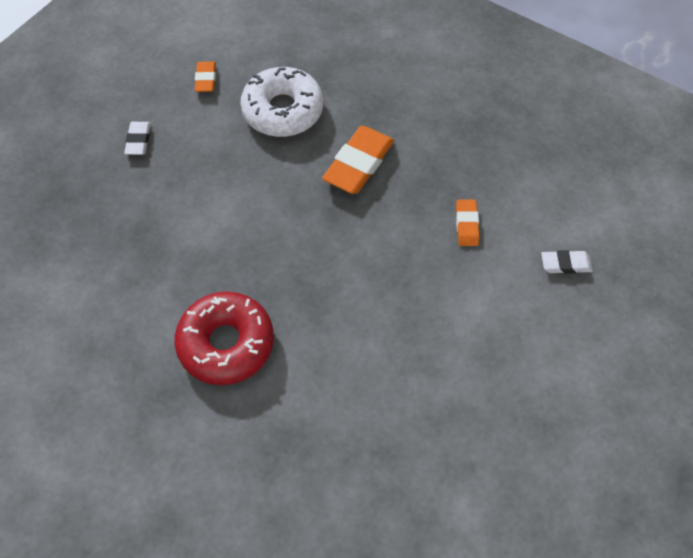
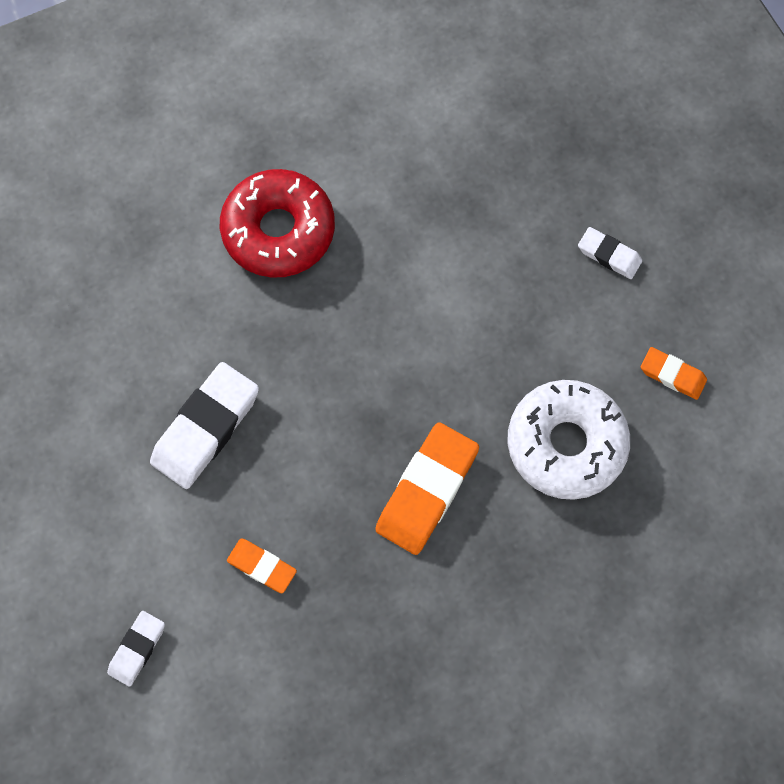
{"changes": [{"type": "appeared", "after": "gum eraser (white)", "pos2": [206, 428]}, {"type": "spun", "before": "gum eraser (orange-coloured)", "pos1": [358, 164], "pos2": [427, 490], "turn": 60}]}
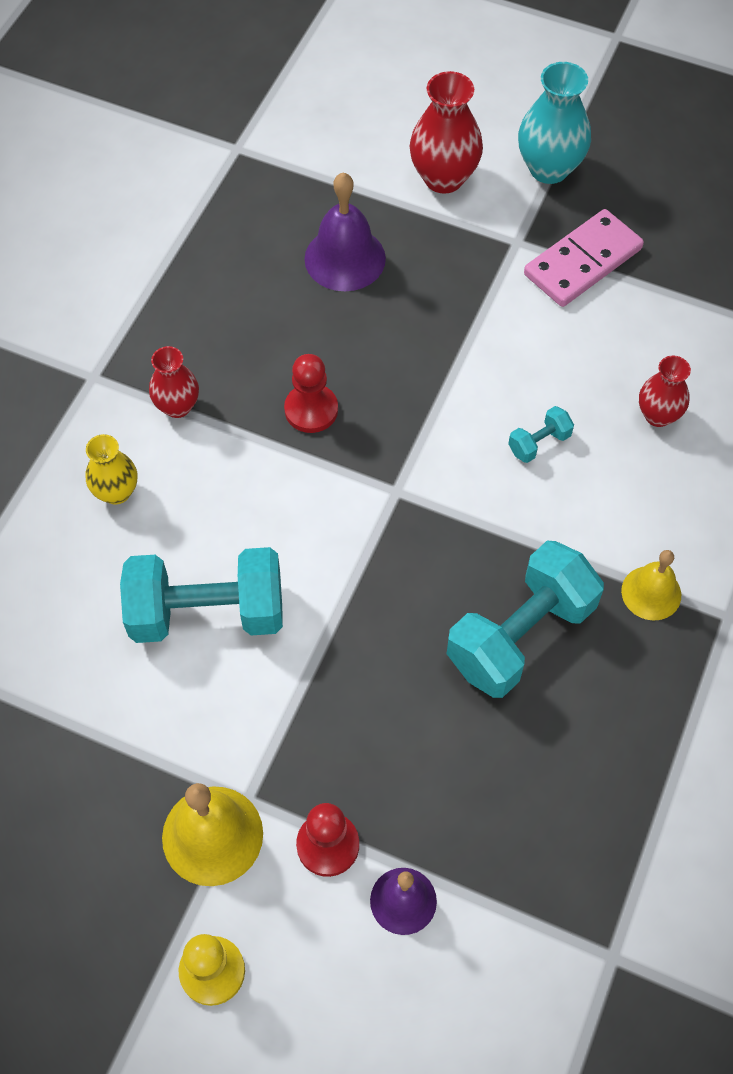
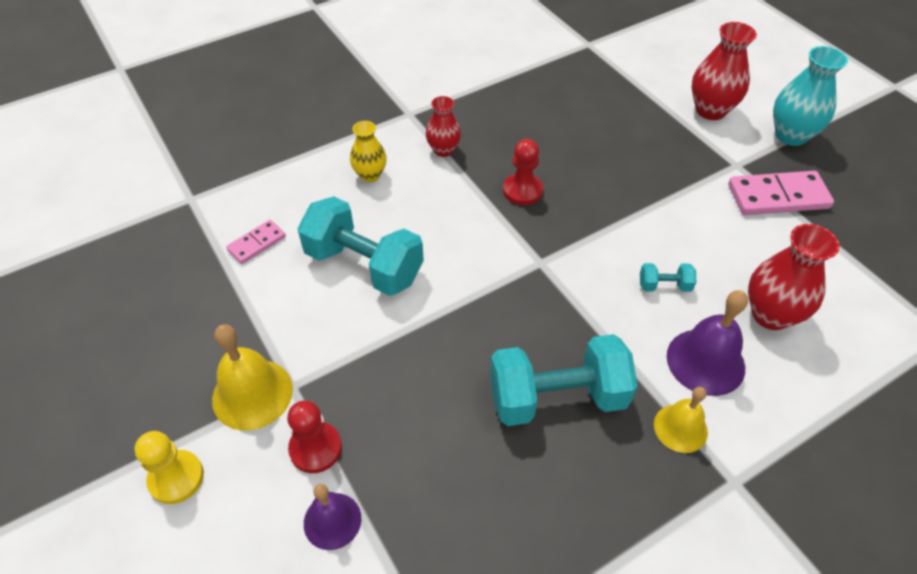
{"changes": [{"type": "appeared", "after": "domino (pink)", "pos2": [257, 243]}, {"type": "relocated", "before": "bell (royal purple)", "pos1": [345, 258], "pos2": [705, 361]}, {"type": "size", "before": "vase (crimson)", "pos1": [658, 415], "pos2": [770, 314], "scale": 1.6}]}
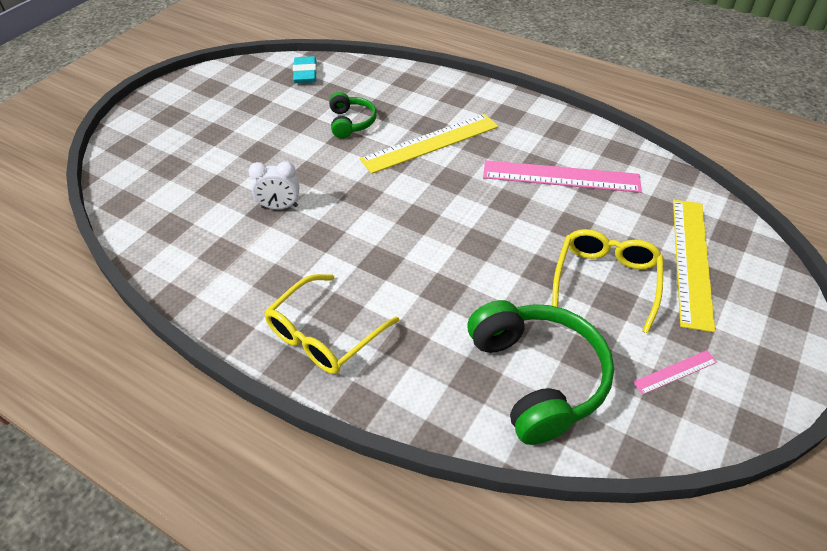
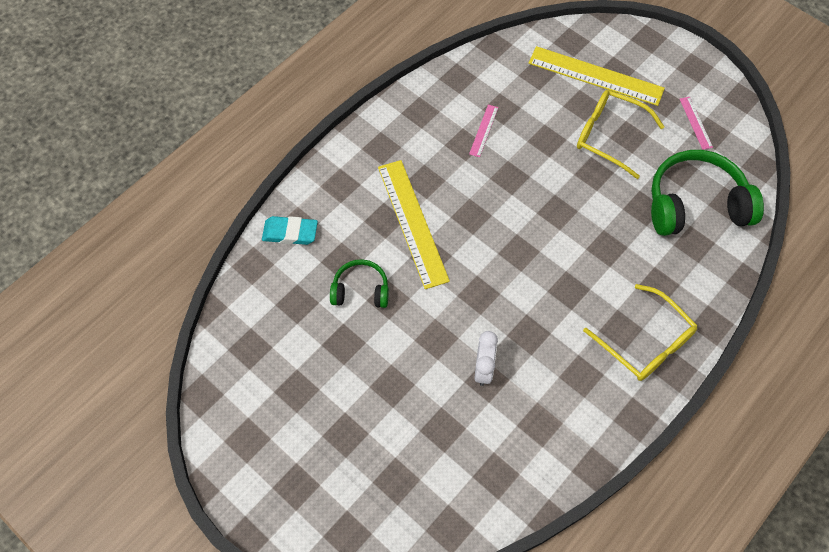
{"changes": [{"type": "relocated", "before": "gum eraser (aqua)", "pos1": [305, 73], "pos2": [290, 233]}, {"type": "size", "before": "ruler (pink)", "pos1": [561, 177], "pos2": [484, 130], "scale": 0.46}]}
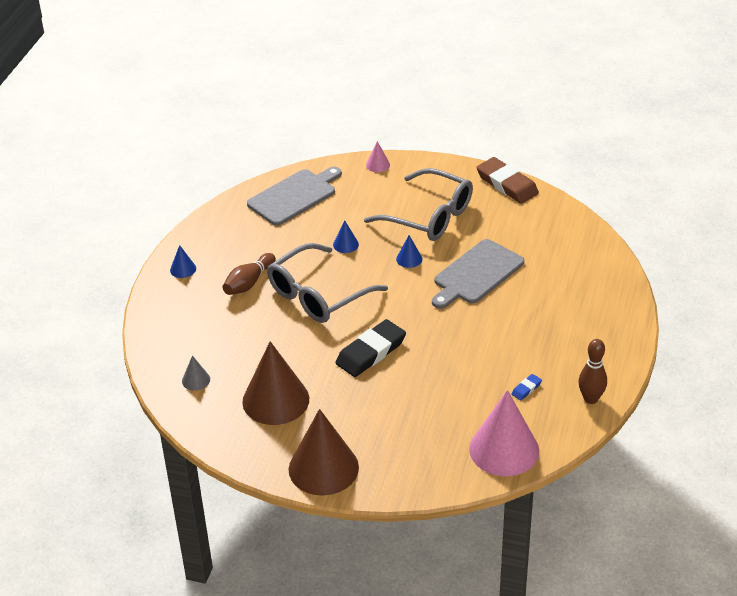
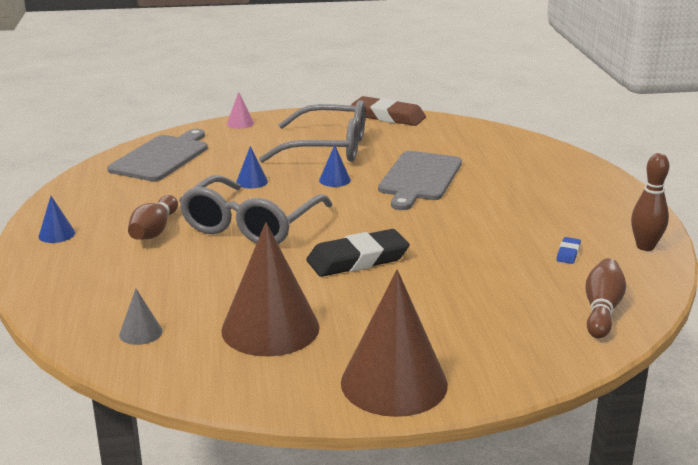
{"changes": [{"type": "exchanged", "before": "solid cone (pink)", "after": "tenpin (dark brown)", "pos1": [504, 449], "pos2": [602, 310]}, {"type": "spun", "before": "gum eraser (ebony)", "pos1": [371, 352], "pos2": [357, 259], "turn": 45}]}
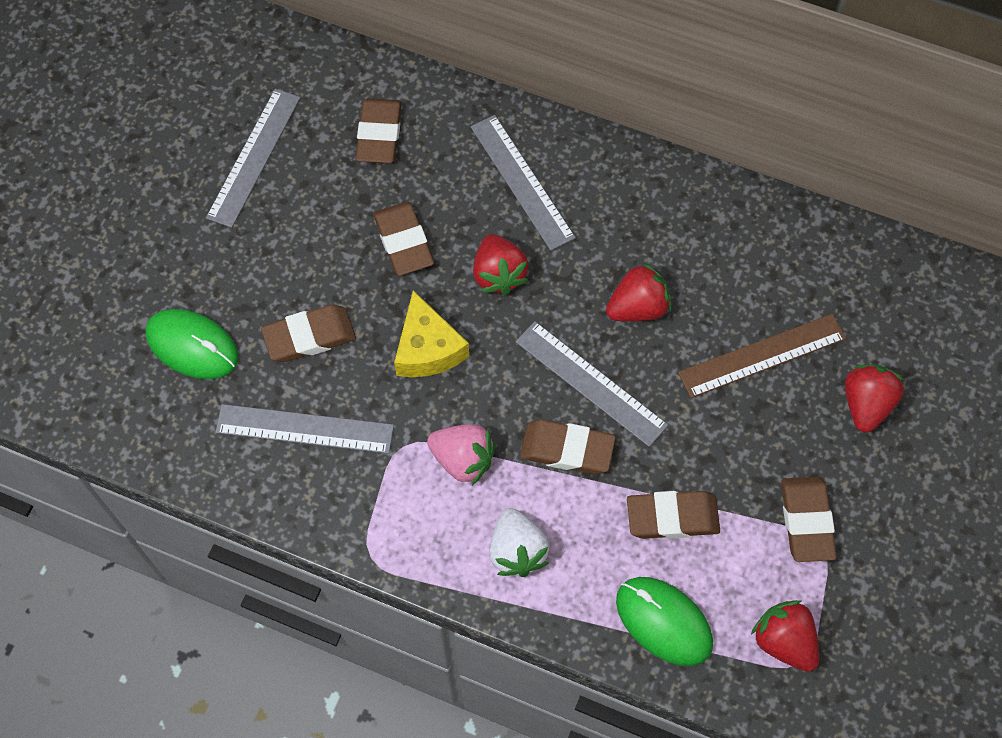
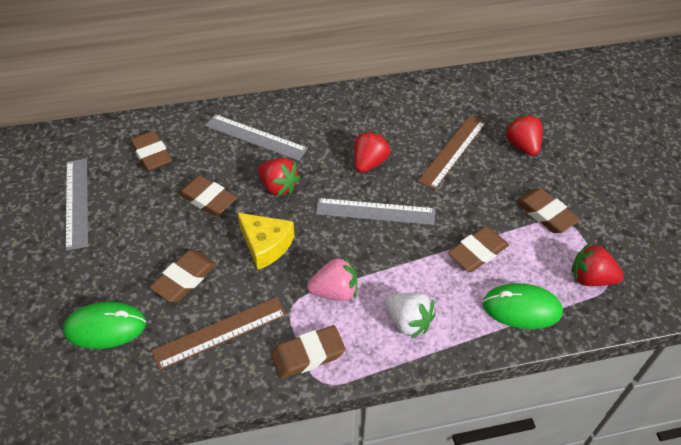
{"changes": [{"type": "relocated", "before": "gum eraser (dark brown)", "pos1": [567, 449], "pos2": [308, 355]}, {"type": "colour", "before": "ruler (grey)", "after": "ruler (dark brown)", "pos1": [304, 429], "pos2": [220, 332]}]}
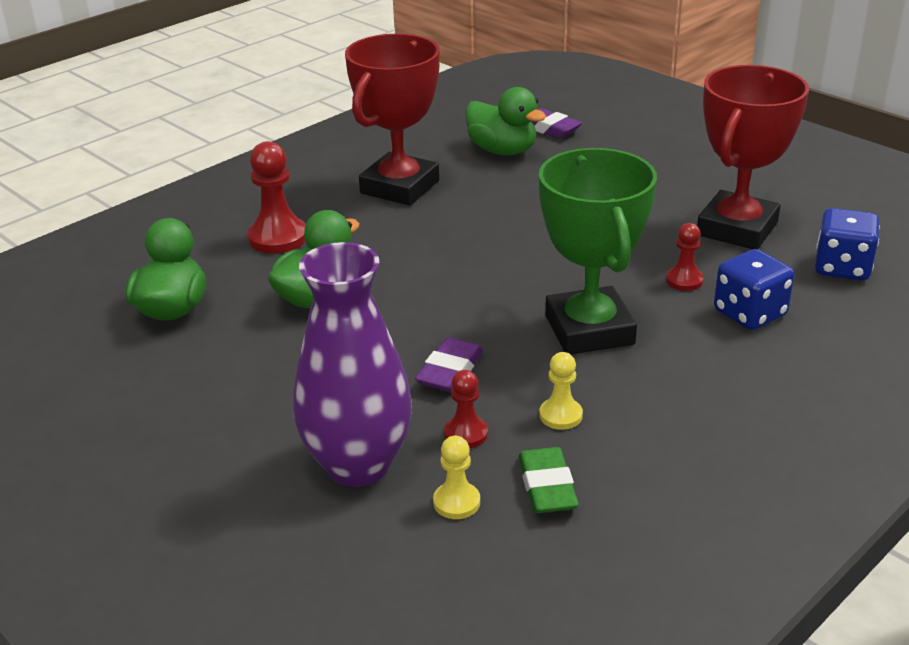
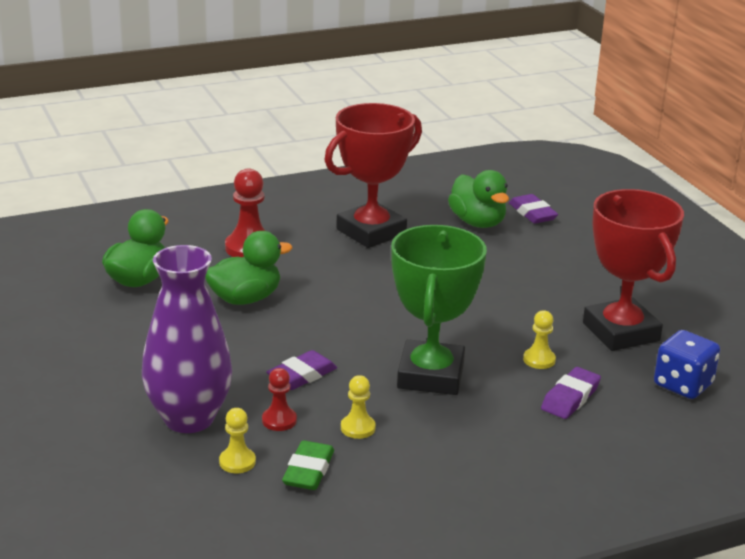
{"changes": [{"type": "exchanged", "before": "game die (blue)", "after": "gum eraser (royal purple)", "pos1": [749, 313], "pos2": [570, 398]}, {"type": "colour", "before": "pawn (crimson)", "after": "pawn (golden)", "pos1": [684, 280], "pos2": [539, 360]}, {"type": "spun", "before": "trophy (crimson)", "pos1": [737, 229], "pos2": [621, 332], "turn": -75}]}
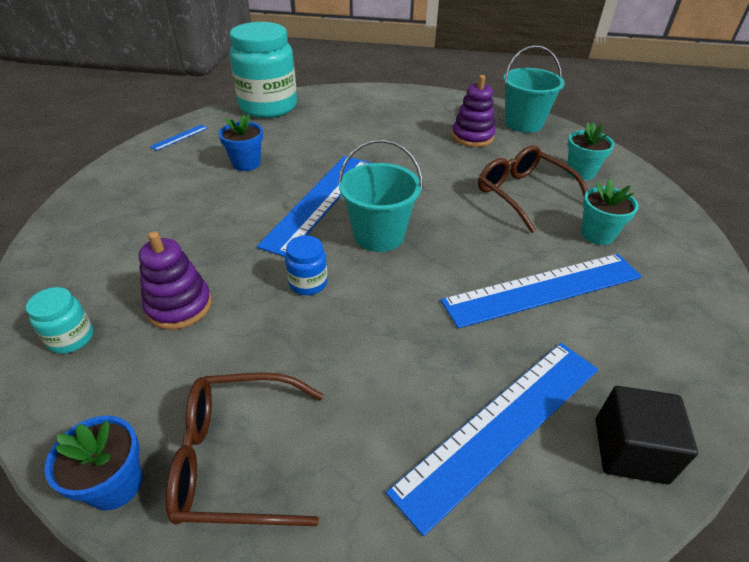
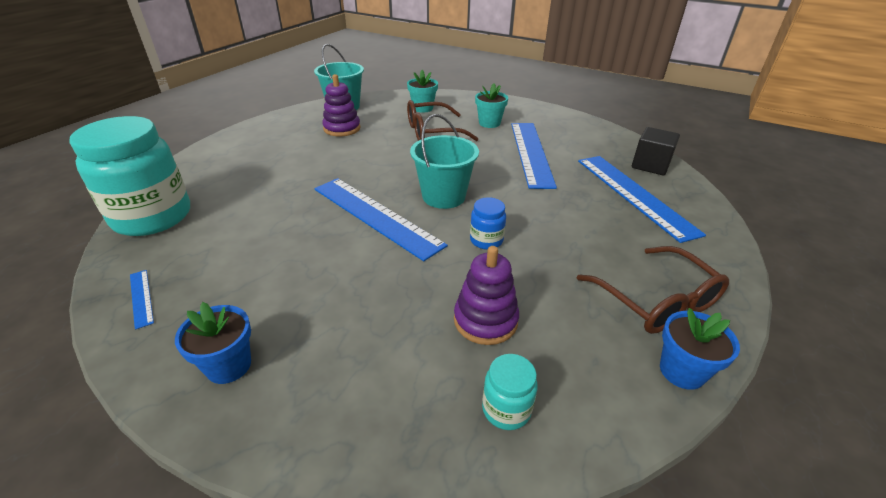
{"changes": [{"type": "relocated", "before": "flower pot (blue)", "pos1": [246, 163], "pos2": [228, 365]}, {"type": "spun", "before": "spectacles (dark brown)", "pos1": [237, 458], "pos2": [656, 301], "turn": -45}]}
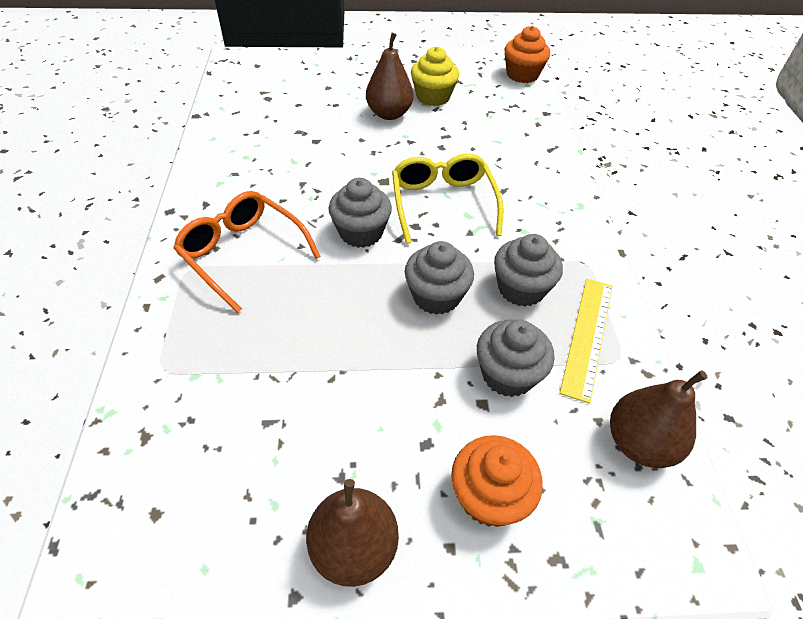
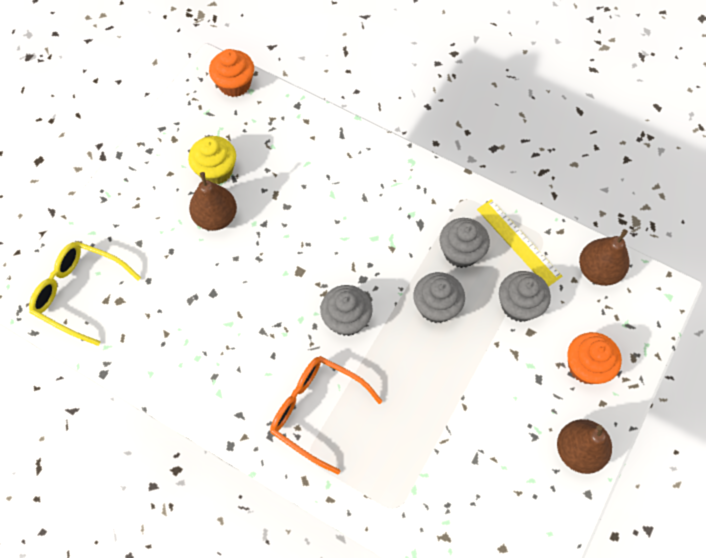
{"changes": [{"type": "relocated", "before": "spectacles (golden)", "pos1": [443, 203], "pos2": [80, 293]}, {"type": "spun", "before": "spectacles (orange-coloured)", "pos1": [243, 253], "pos2": [316, 411], "turn": 45}]}
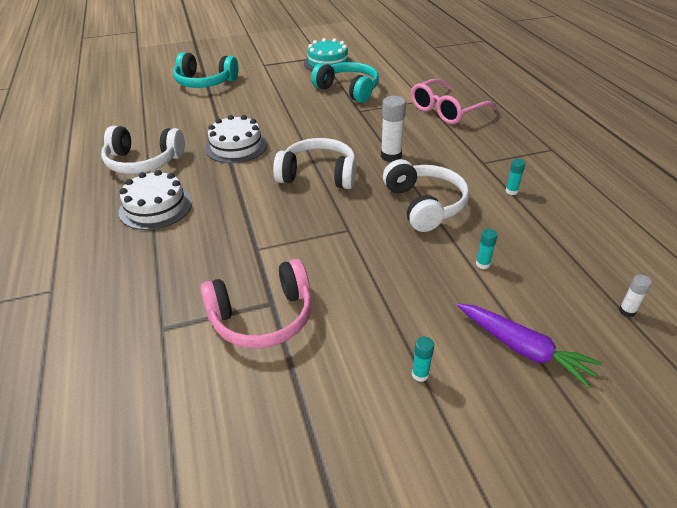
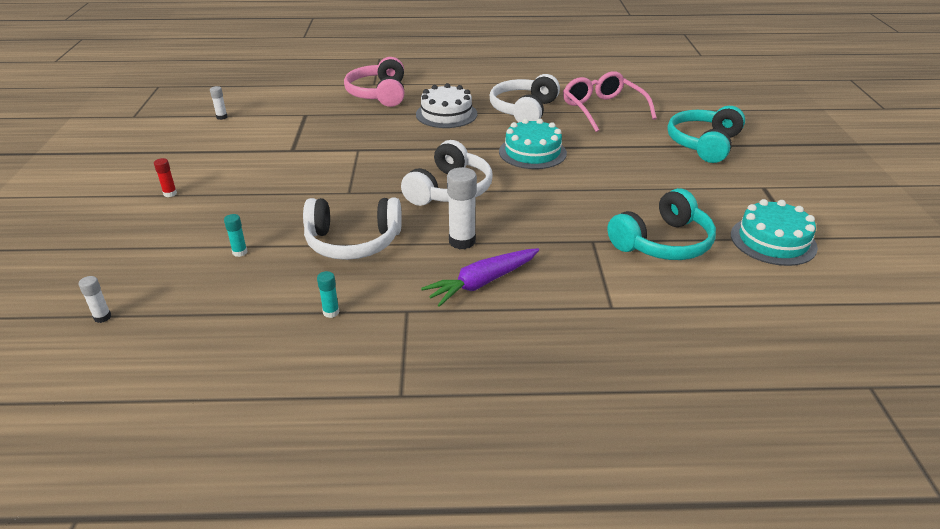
{"changes": [{"type": "appeared", "after": "glue stick (white)", "pos2": [222, 117]}, {"type": "relocated", "before": "headset (pink)", "pos1": [262, 317], "pos2": [379, 94]}, {"type": "relocated", "before": "spectacles (pink)", "pos1": [446, 110], "pos2": [603, 109]}, {"type": "relocated", "before": "root vegetable (royal purple)", "pos1": [523, 348], "pos2": [482, 283]}, {"type": "colour", "before": "cake (white)", "after": "cake (aqua)", "pos1": [236, 146], "pos2": [532, 152]}, {"type": "colour", "before": "glue stick (aqua)", "after": "glue stick (crimson)", "pos1": [420, 374], "pos2": [170, 193]}]}
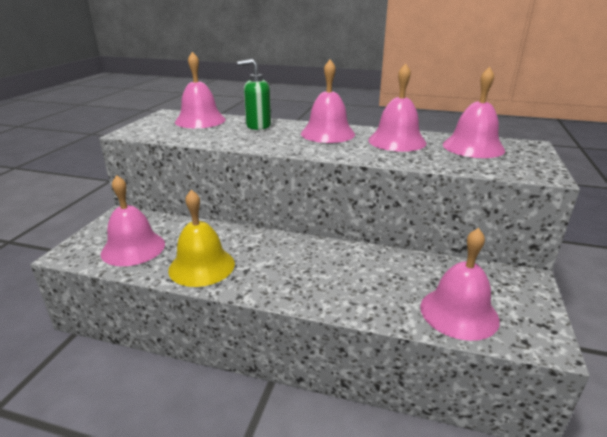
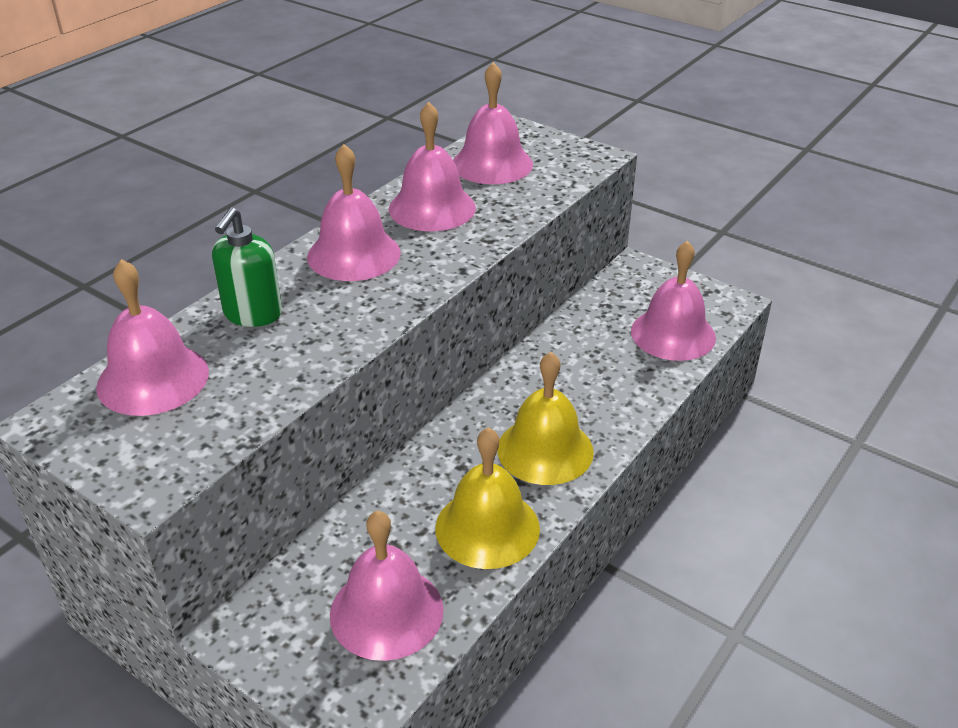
{"changes": [{"type": "appeared", "after": "bell (golden)", "pos2": [545, 450]}]}
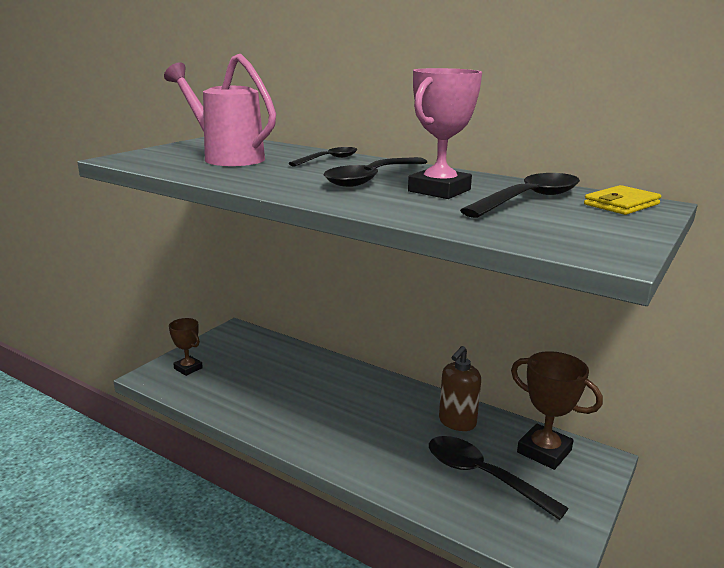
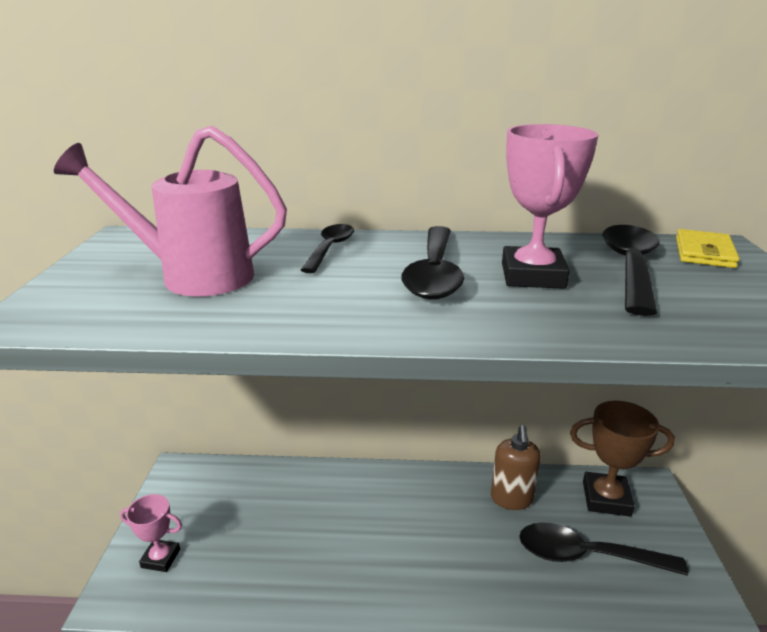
{"changes": [{"type": "colour", "before": "trophy (dark brown)", "after": "trophy (pink)", "pos1": [188, 368], "pos2": [160, 558]}]}
